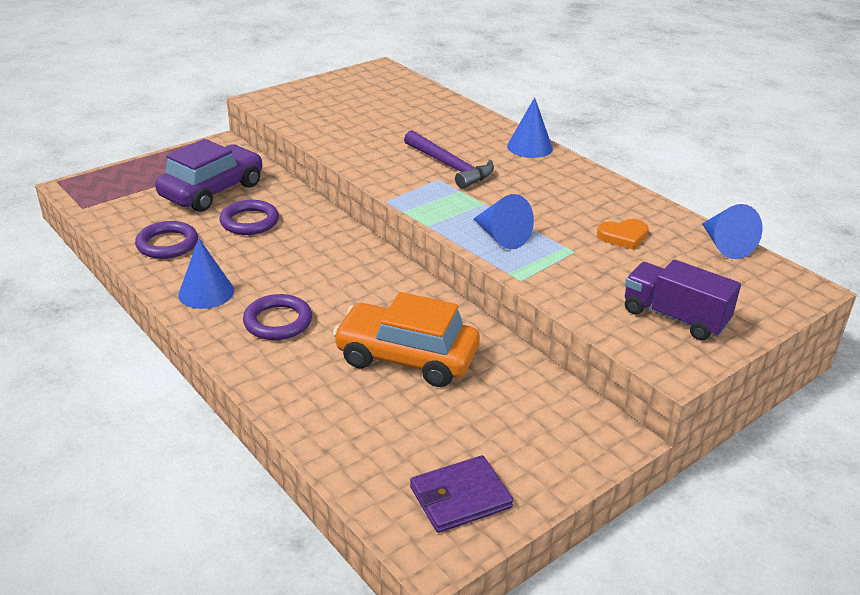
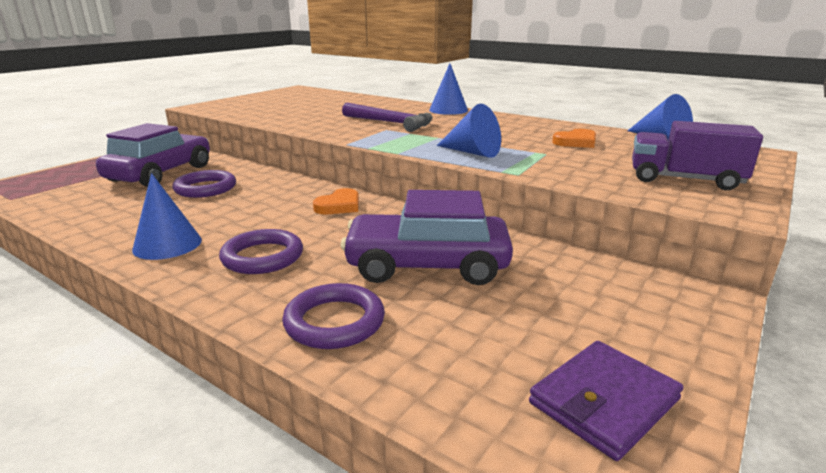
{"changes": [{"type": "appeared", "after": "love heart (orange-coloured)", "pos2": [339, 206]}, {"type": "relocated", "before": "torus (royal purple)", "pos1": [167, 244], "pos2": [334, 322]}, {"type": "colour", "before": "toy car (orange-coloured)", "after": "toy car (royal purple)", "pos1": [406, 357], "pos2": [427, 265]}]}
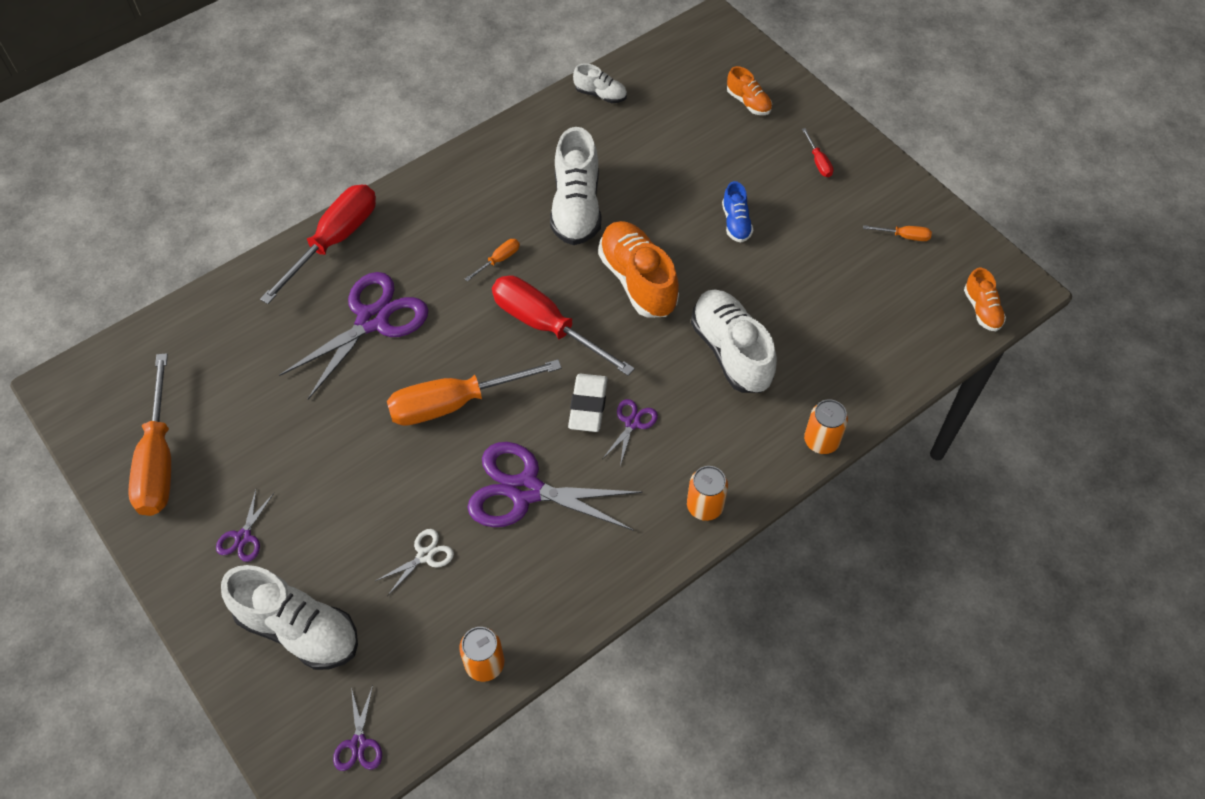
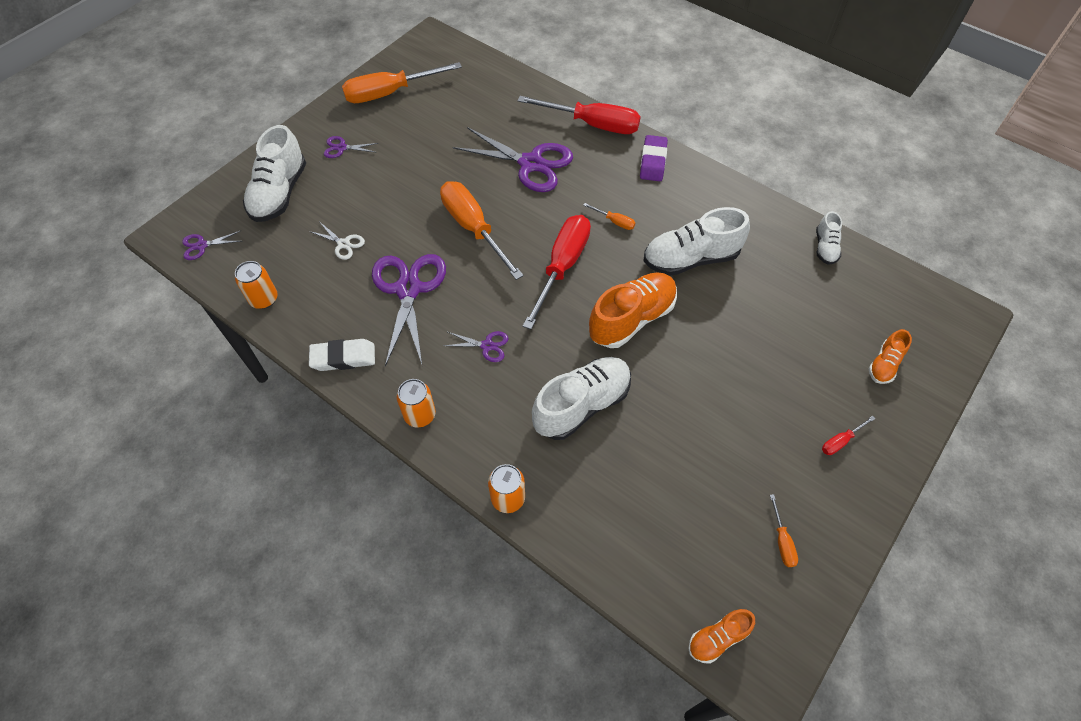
{"changes": [{"type": "missing", "before": "sneaker (blue)", "pos1": [736, 223]}, {"type": "appeared", "after": "gum eraser (royal purple)", "pos2": [653, 161]}, {"type": "relocated", "before": "gum eraser (white)", "pos1": [588, 405], "pos2": [343, 357]}]}
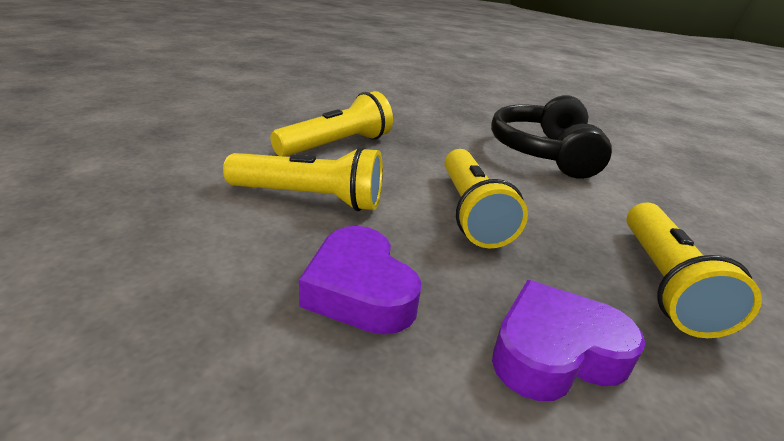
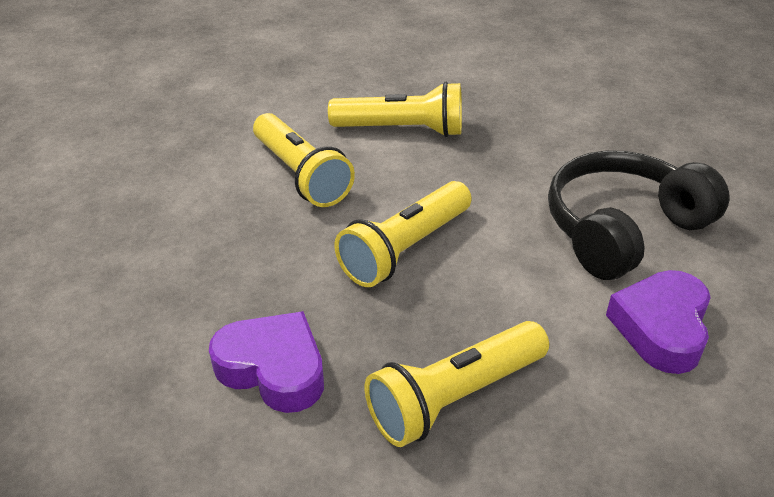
{"changes": [{"type": "relocated", "before": "love heart (royal purple)", "pos1": [359, 290], "pos2": [661, 327]}]}
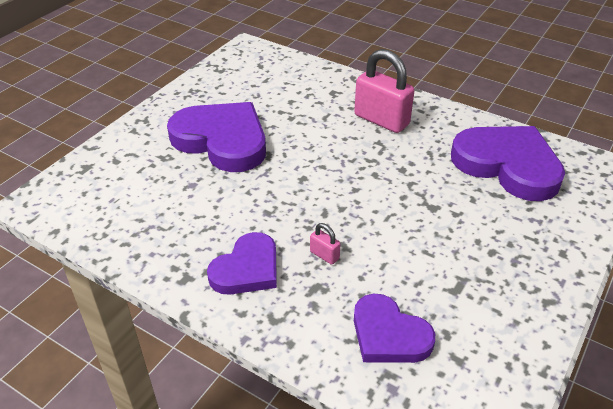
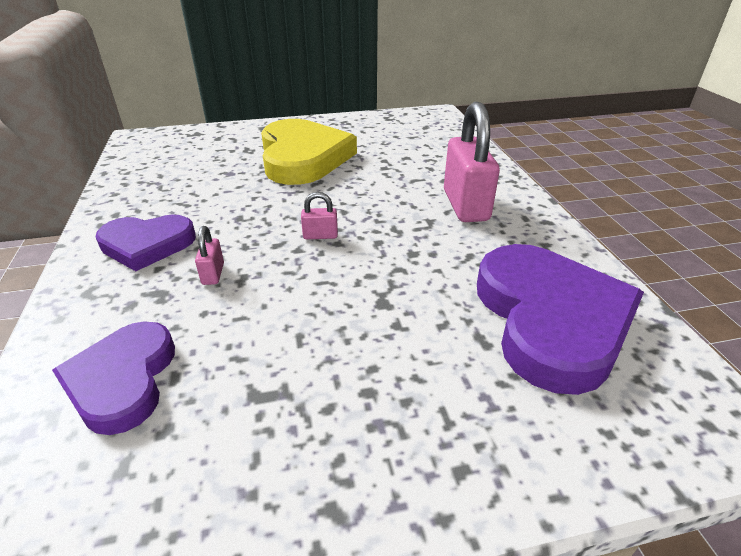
{"changes": [{"type": "appeared", "after": "padlock (pink)", "pos2": [320, 236]}, {"type": "colour", "before": "love heart (royal purple)", "after": "love heart (golden)", "pos1": [222, 140], "pos2": [303, 157]}]}
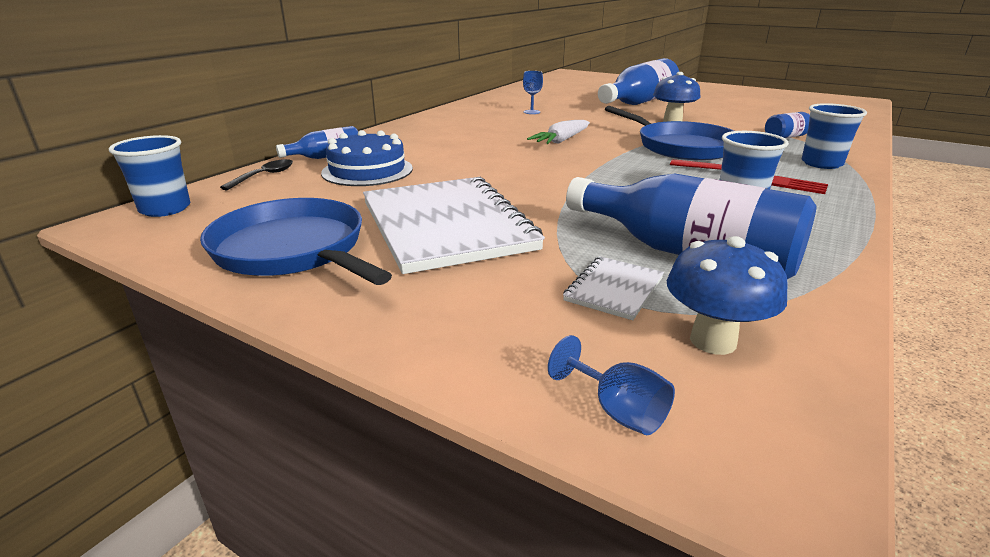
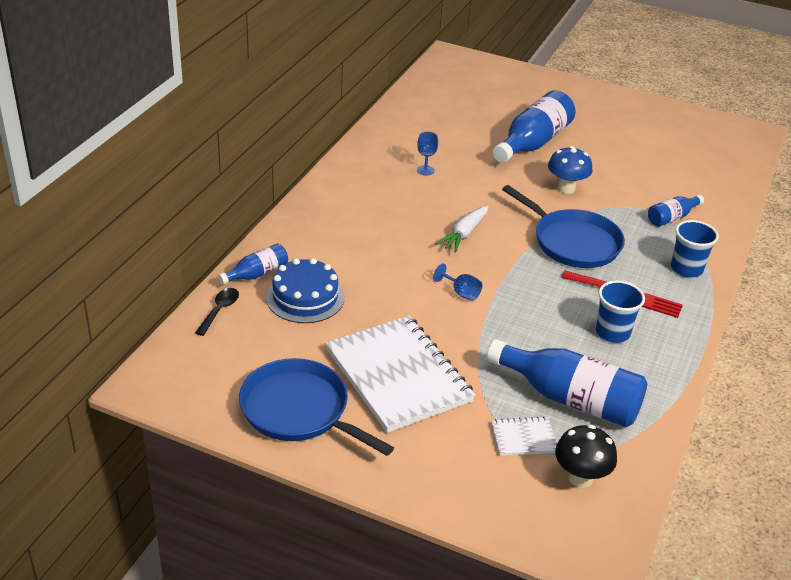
{"changes": [{"type": "missing", "before": "tumbler (blue)", "pos1": [165, 209]}, {"type": "relocated", "before": "wine glass (blue)", "pos1": [617, 411], "pos2": [461, 293]}, {"type": "colour", "before": "mushroom (blue)", "after": "mushroom (ebony)", "pos1": [713, 341], "pos2": [580, 478]}, {"type": "spun", "before": "notepad (white)", "pos1": [614, 289], "pos2": [523, 438], "turn": 60}]}
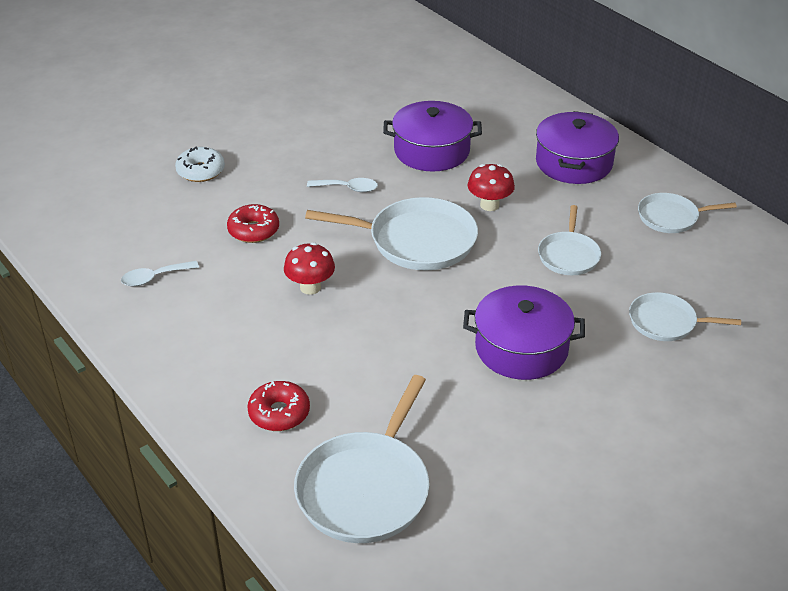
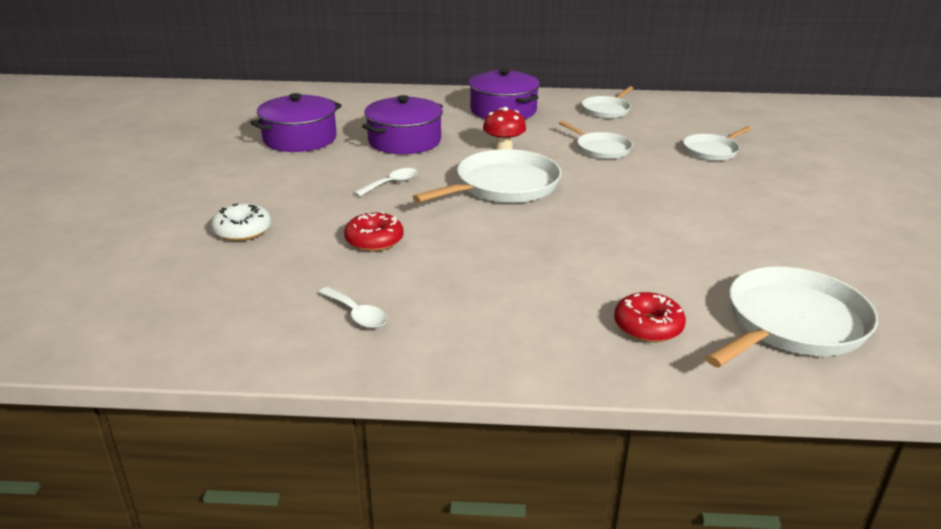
{"changes": [{"type": "missing", "before": "mushroom (crimson)", "pos1": [310, 287]}, {"type": "relocated", "before": "cooking pot (royal purple)", "pos1": [521, 348], "pos2": [300, 139]}, {"type": "spun", "before": "tablespoon (white)", "pos1": [154, 278], "pos2": [357, 314], "turn": -60}, {"type": "spun", "before": "frying pan (white)", "pos1": [366, 488], "pos2": [792, 324], "turn": -105}]}
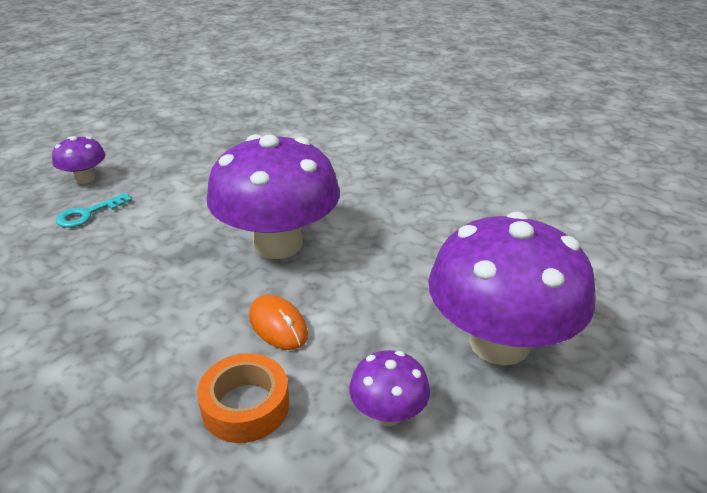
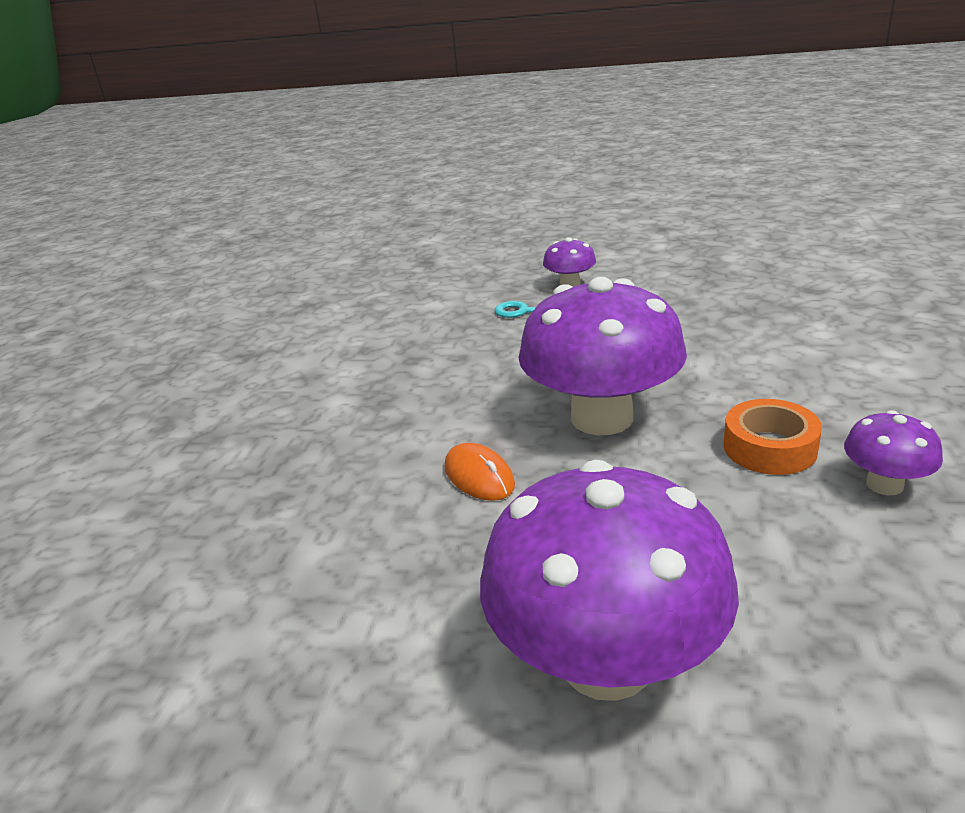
{"changes": [{"type": "relocated", "before": "tape (orange-coloured)", "pos1": [245, 406], "pos2": [769, 448]}, {"type": "relocated", "before": "mushroom (royal purple)", "pos1": [388, 413], "pos2": [884, 484]}, {"type": "spun", "before": "PC mouse (orange-coloured)", "pos1": [278, 325], "pos2": [479, 476], "turn": -60}]}
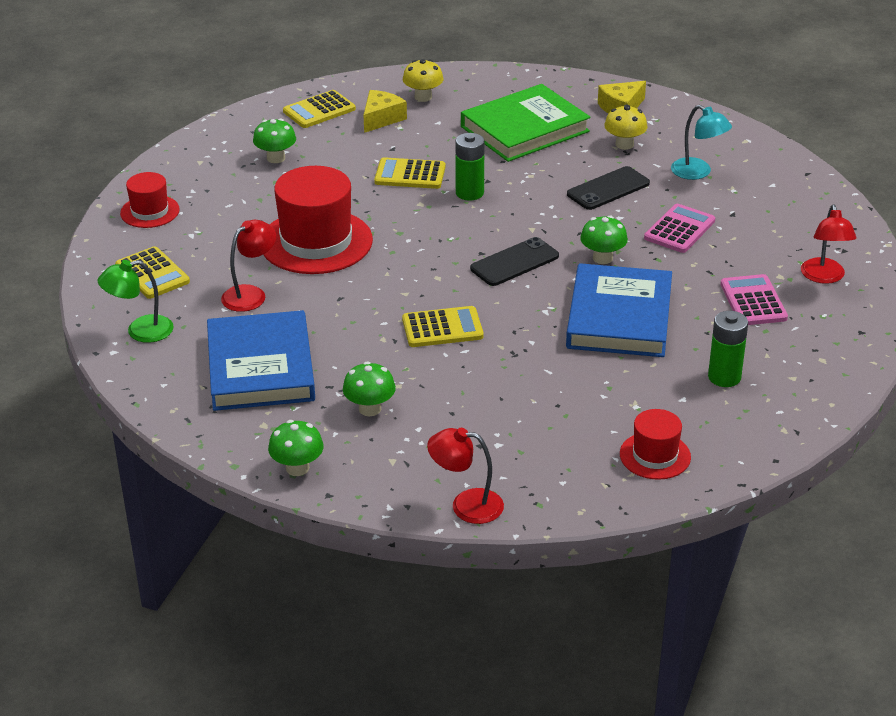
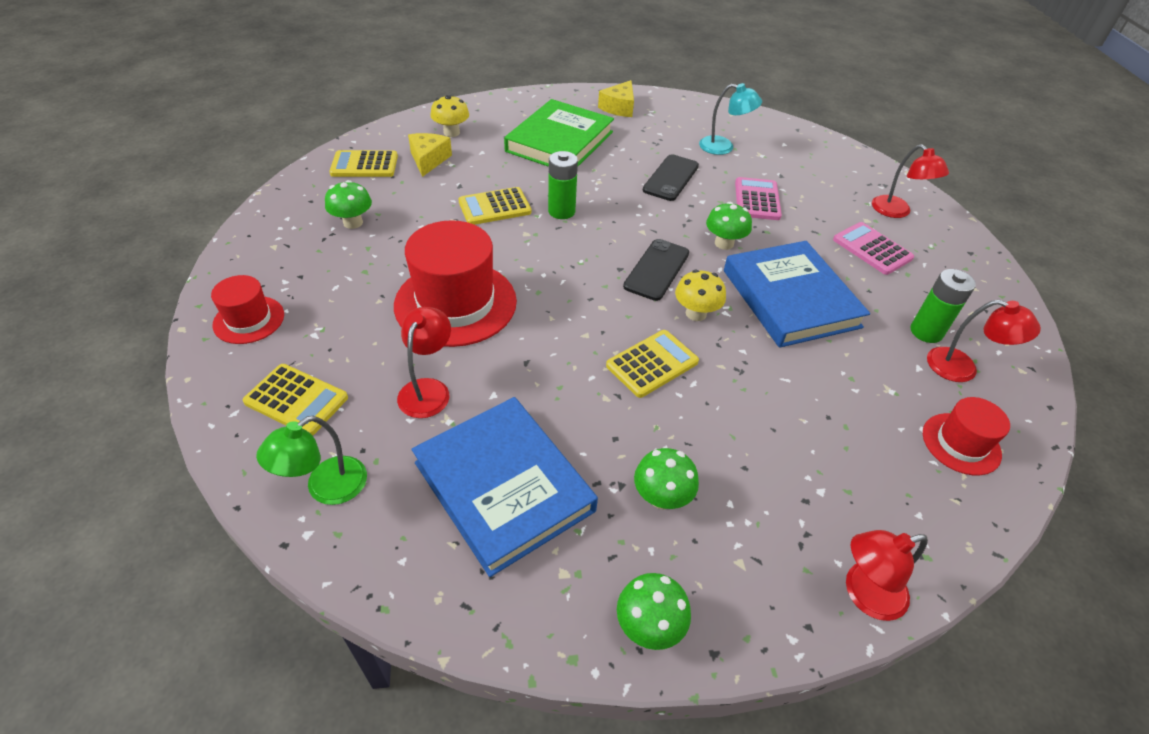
{"changes": [{"type": "appeared", "after": "lamp (crimson)", "pos2": [962, 368]}, {"type": "relocated", "before": "mushroom (golden)", "pos1": [624, 144], "pos2": [696, 313]}, {"type": "spun", "before": "pocket calculator (golden)", "pos1": [319, 110], "pos2": [364, 165], "turn": 60}]}
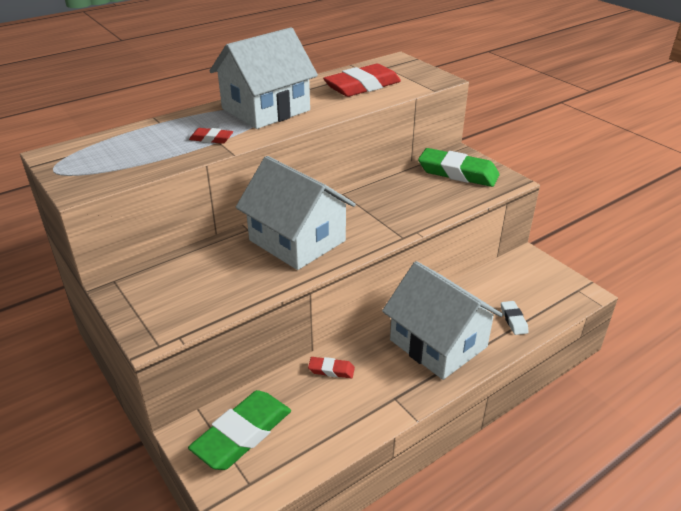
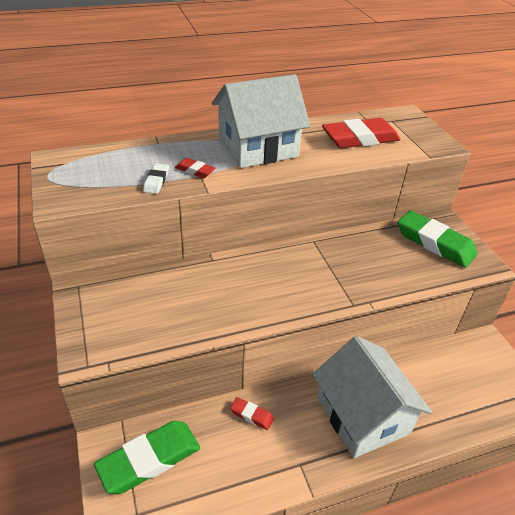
{"changes": [{"type": "missing", "before": "cottage (white)", "pos1": [297, 240]}, {"type": "relocated", "before": "gum eraser (white)", "pos1": [513, 320], "pos2": [156, 181]}]}
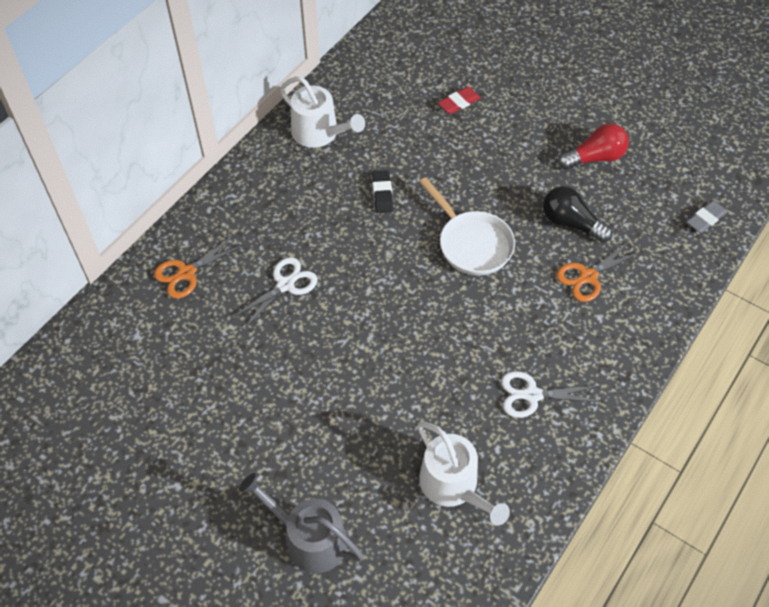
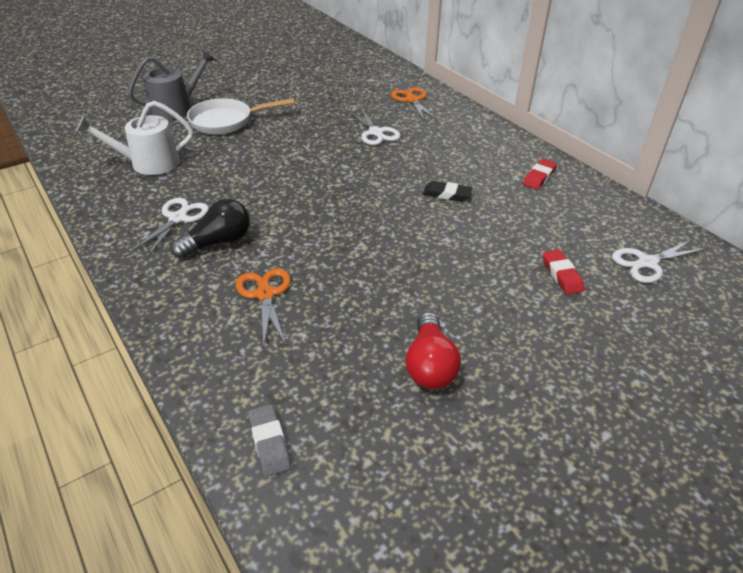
{"changes": [{"type": "appeared", "after": "shears (white)", "pos2": [647, 263]}, {"type": "relocated", "before": "frying pan (white)", "pos1": [471, 243], "pos2": [226, 121]}, {"type": "relocated", "before": "lightbulb (ebony)", "pos1": [570, 223], "pos2": [218, 242]}, {"type": "exchanged", "before": "watering pot (white)", "after": "gum eraser (crimson)", "pos1": [319, 133], "pos2": [539, 177]}]}
